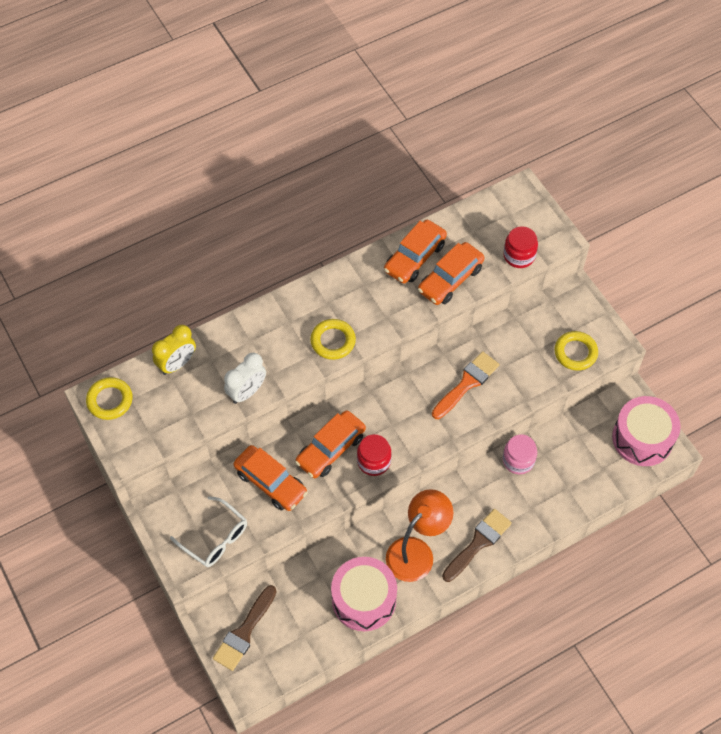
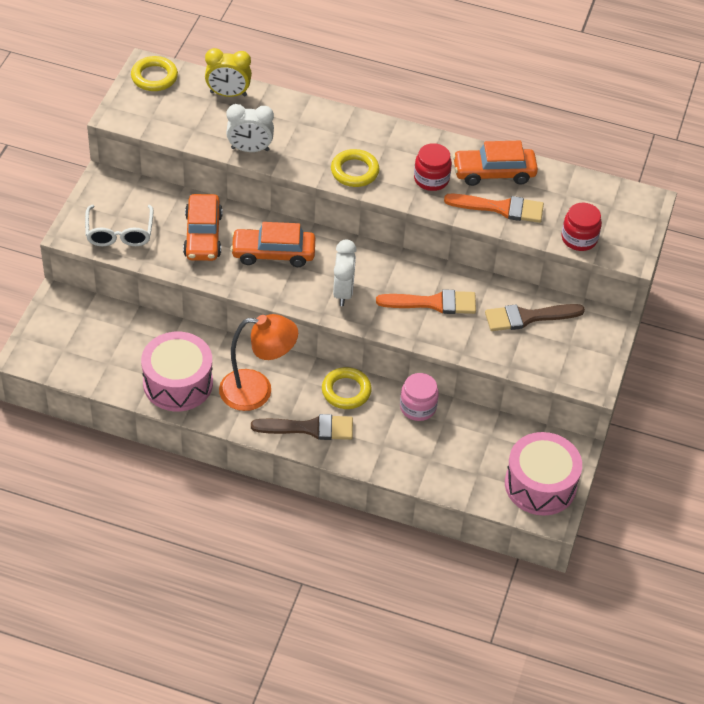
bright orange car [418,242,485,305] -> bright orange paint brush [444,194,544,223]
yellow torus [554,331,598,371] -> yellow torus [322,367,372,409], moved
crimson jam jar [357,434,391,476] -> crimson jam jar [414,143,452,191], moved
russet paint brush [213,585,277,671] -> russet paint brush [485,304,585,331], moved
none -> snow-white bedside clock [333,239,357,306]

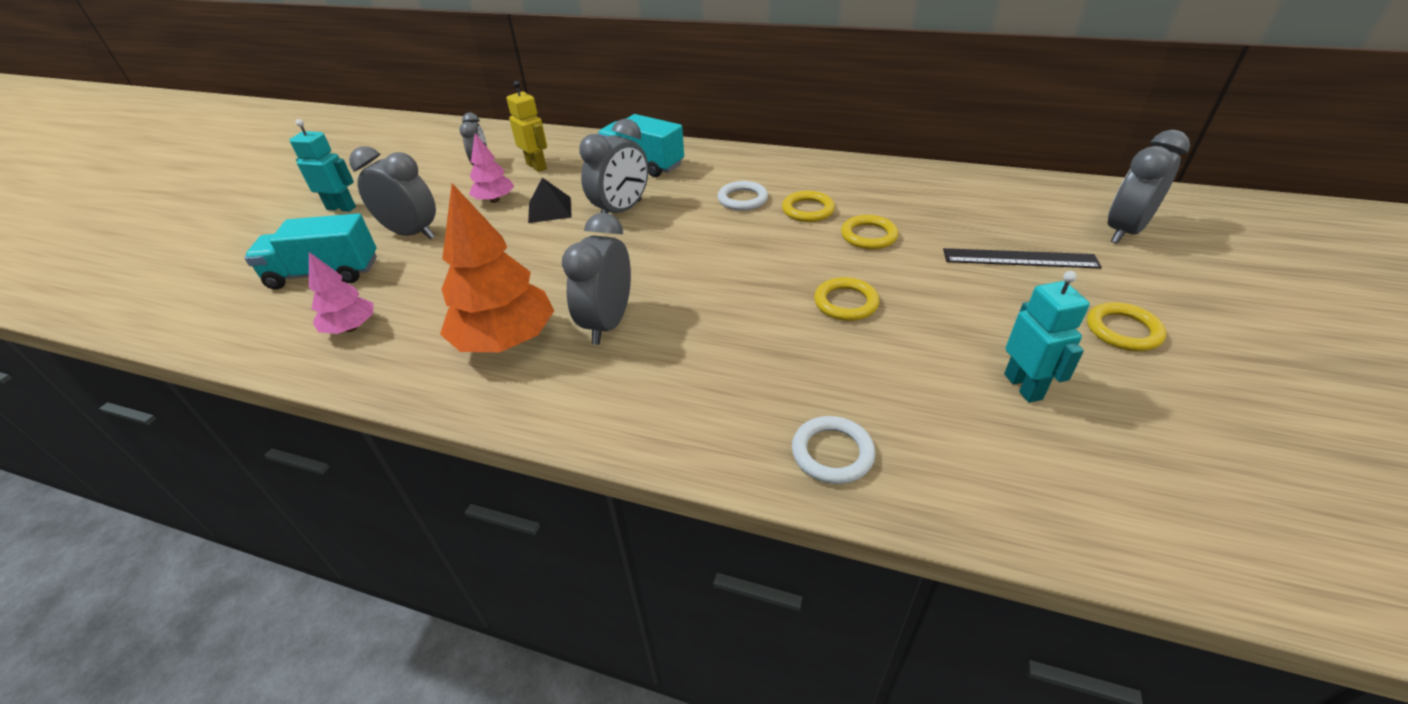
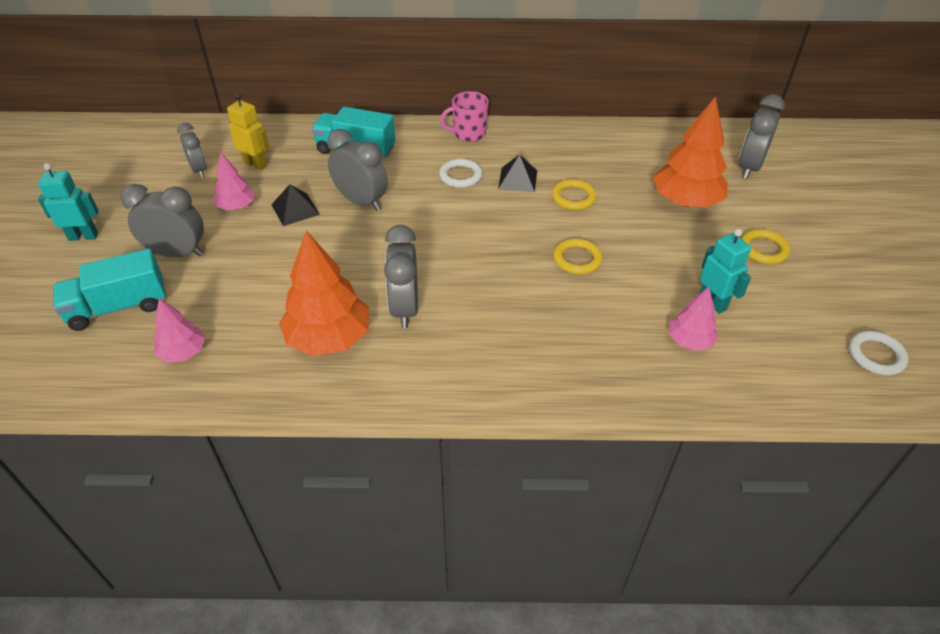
ash-grey bedside clock [579,119,648,213] -> ash-grey bedside clock [327,129,388,211], 75 degrees counterclockwise
yellow torus [782,191,835,222] -> black pyramid [498,154,537,192]
black measuring stick [943,248,1102,269] -> bright orange tree [653,96,728,208]
snow-white torus [792,416,875,484] -> snow-white torus [849,331,909,375], moved
none -> pink tea mug [440,91,489,142]
none -> pink tree [669,287,719,351]

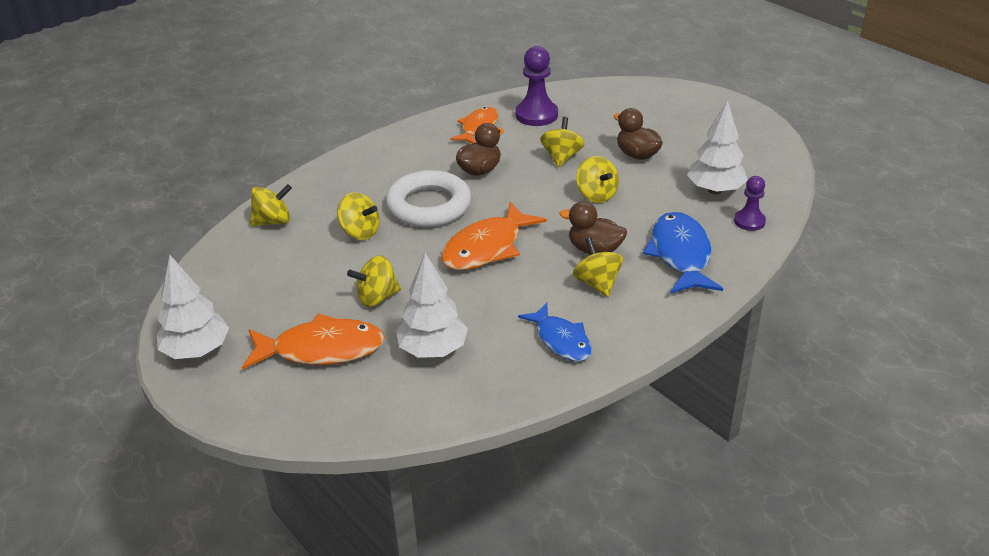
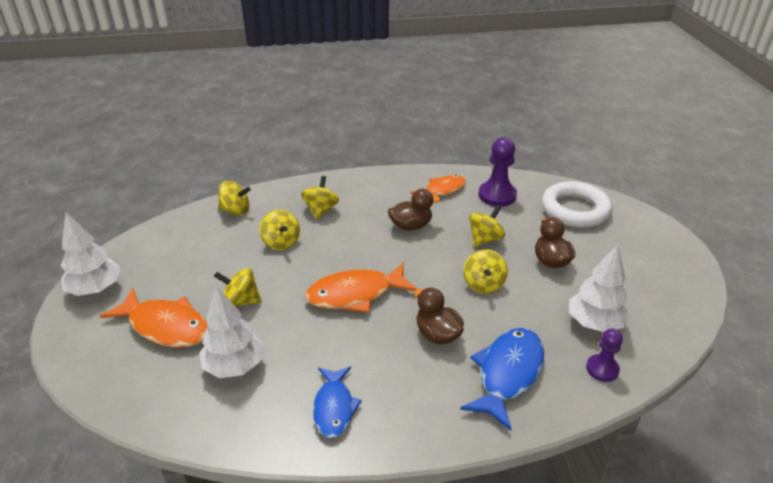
snow-white torus [386,170,471,227] -> snow-white torus [542,181,612,228], moved
yellow toy top [573,237,623,297] -> yellow toy top [301,176,339,220], moved

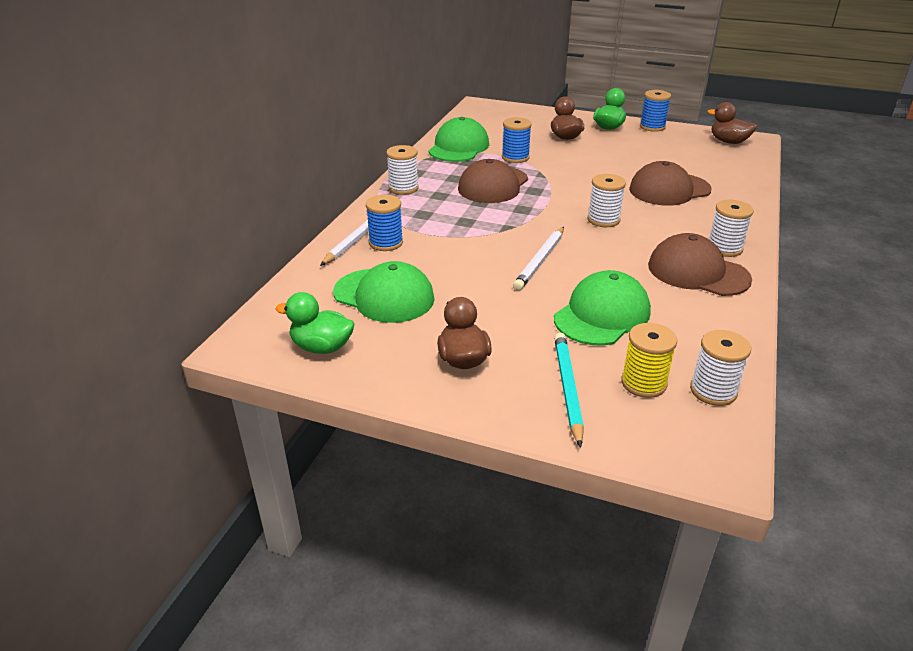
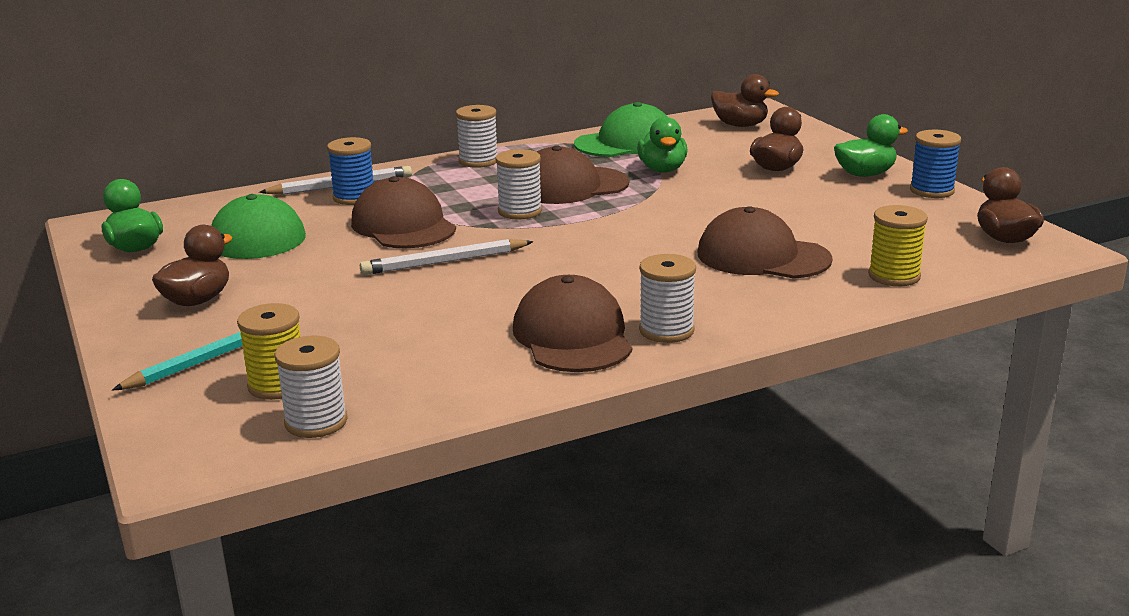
royal blue spool [502,117,532,163] -> emerald duck [637,117,688,173]
snow-white spool [587,174,626,227] -> snow-white spool [495,149,542,220], moved
emerald cap [554,270,651,346] -> none
none -> russet duck [711,74,779,127]
none -> russet cap [351,176,456,248]
none -> yellow spool [868,205,928,286]

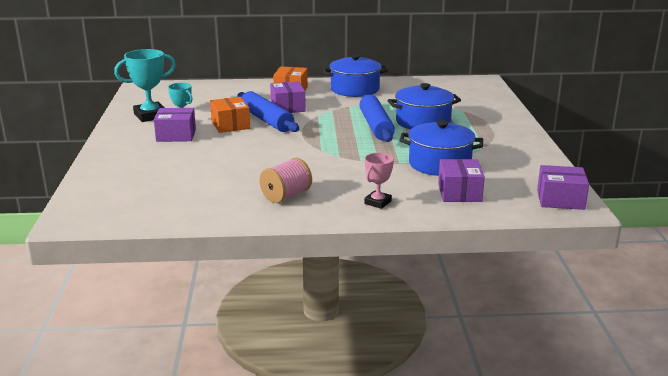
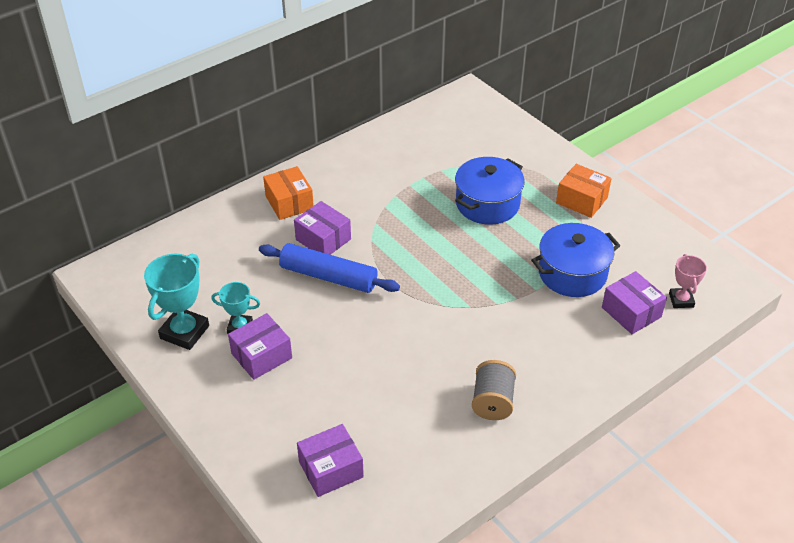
royal blue cooking pot [322,54,388,97] -> none
royal blue pastry roller [359,94,395,142] -> none
bright orange package [210,97,250,133] -> bright orange package [556,164,612,218], moved
pink award cup [364,153,394,209] -> pink award cup [669,254,707,308], moved
pink spool [259,158,312,203] -> ash-grey spool [472,360,516,420]
royal purple package [537,165,589,210] -> royal purple package [297,424,364,497], moved

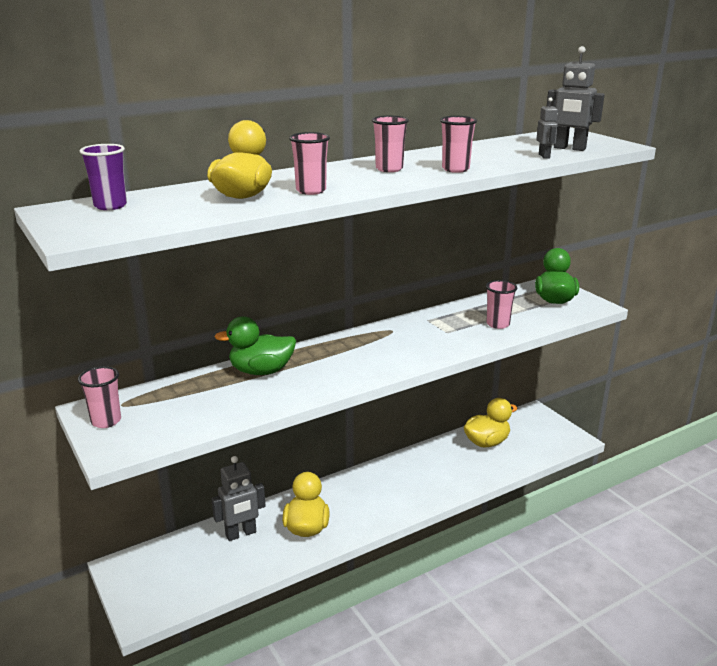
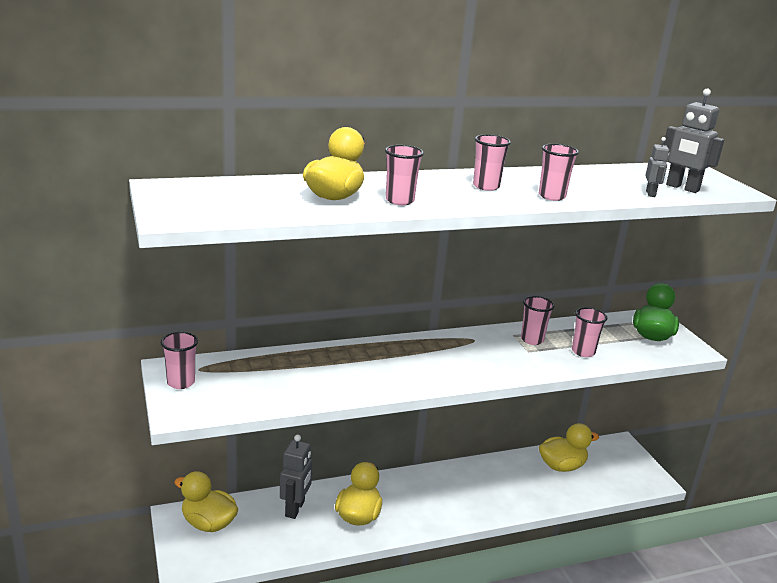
royal purple cup [80,144,127,210] -> none
emerald duck [214,316,296,375] -> none
ash-grey robot figure [212,456,265,541] -> ash-grey robot figure [280,435,312,519], 60 degrees counterclockwise
none -> pink cup [521,296,555,345]
none -> yellow duck [174,471,239,532]

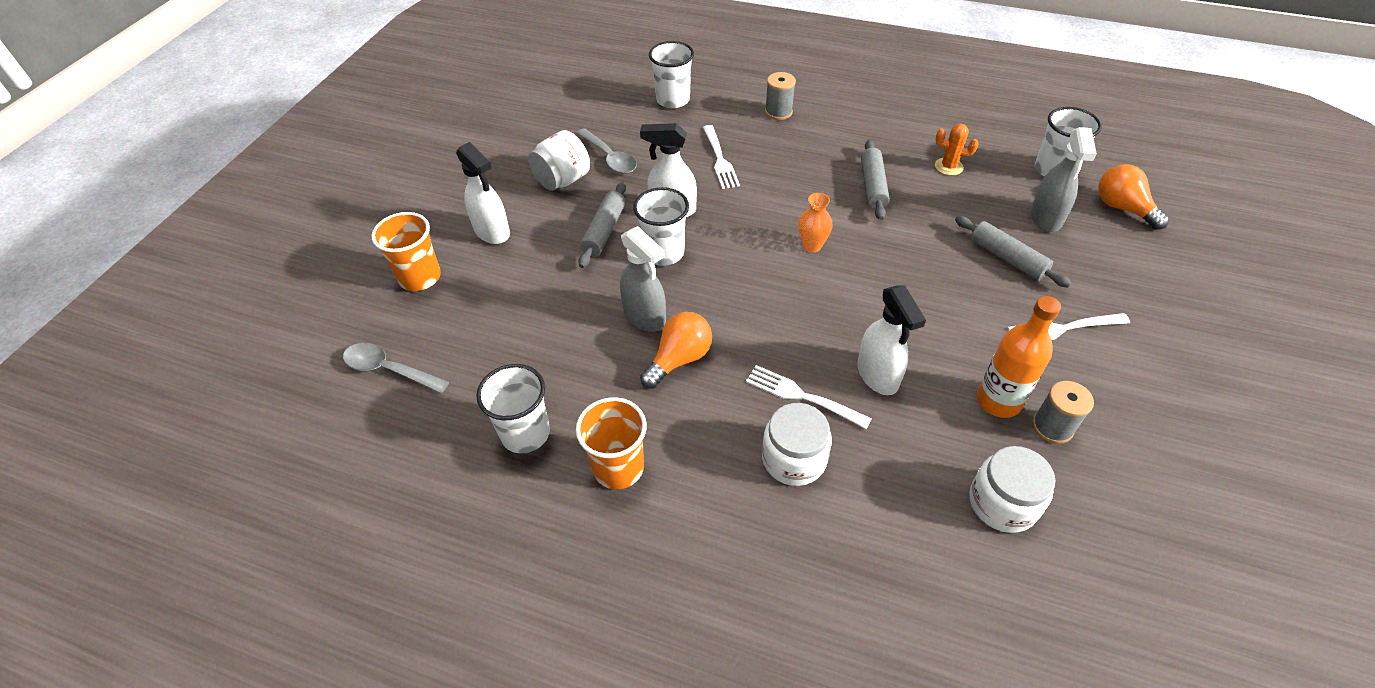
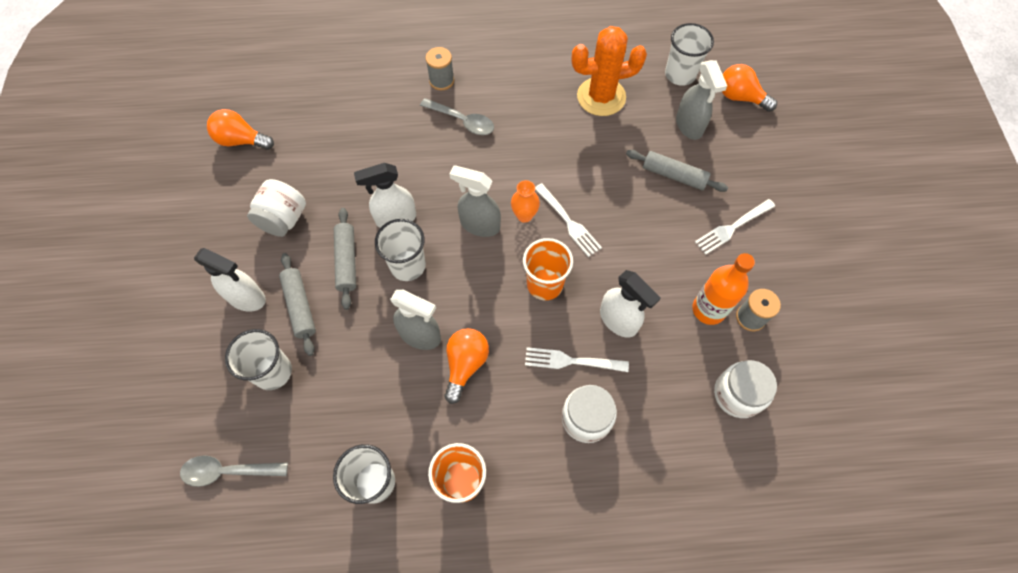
snow-white cup [649,41,694,108] -> snow-white cup [225,329,292,390], moved
bright orange prickly plant [935,123,979,176] -> bright orange prickly plant [572,26,647,116], x2.05
snow-white fork [703,125,740,189] -> snow-white fork [535,183,602,257], moved
ash-grey tablespoon [576,128,636,174] -> ash-grey tablespoon [420,98,494,135], moved
ash-grey pastry roller [861,140,890,220] -> ash-grey pastry roller [279,253,316,356], moved
bright orange cup [371,212,441,291] -> bright orange cup [523,238,573,300], moved
none -> bright orange bulb [207,109,274,150]
none -> ash-grey sprayer [450,166,501,237]

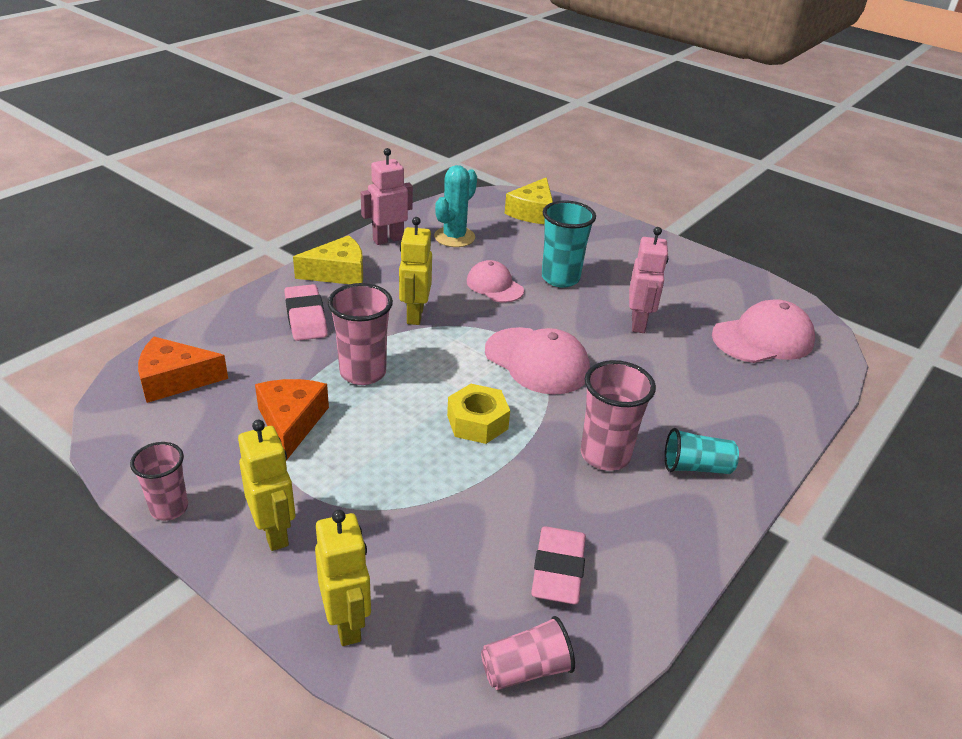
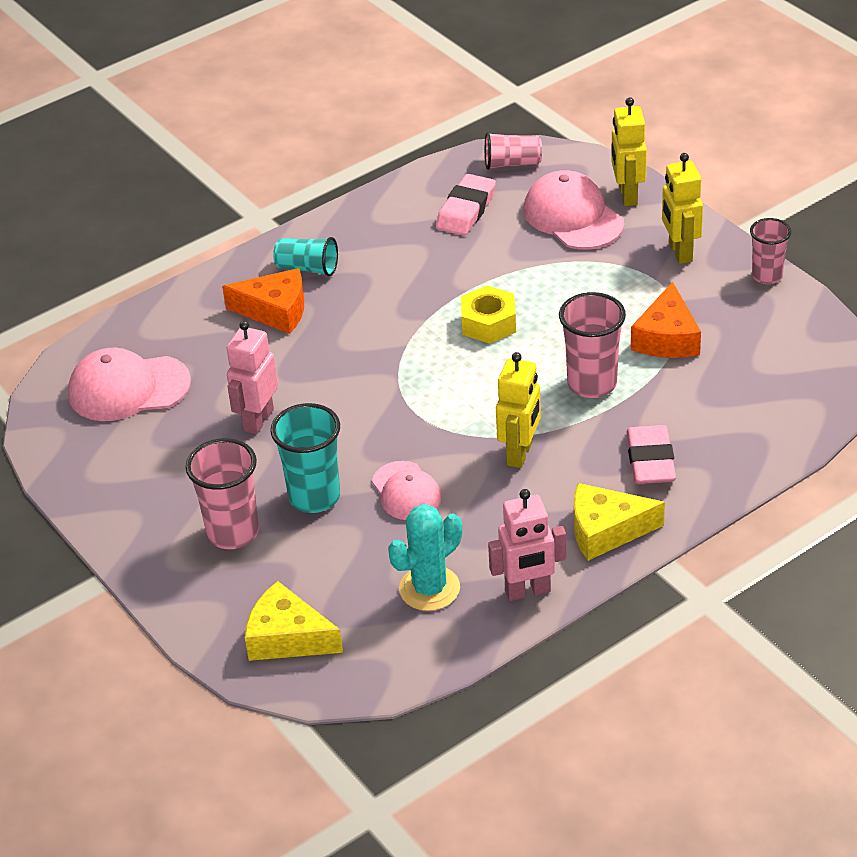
yellow cheese wedge [505,177,553,224] -> yellow cheese wedge [245,581,343,661], 105 degrees counterclockwise
pink cap [485,327,590,394] -> pink cap [524,170,624,249], moved
bright orange cheese wedge [138,337,228,403] -> bright orange cheese wedge [222,268,304,334], moved
pink cup [581,360,656,471] -> pink cup [186,438,259,549], moved

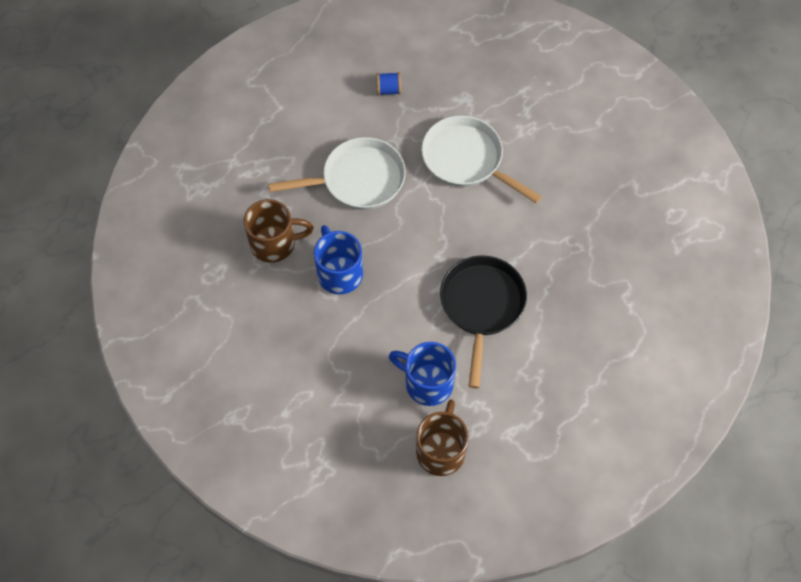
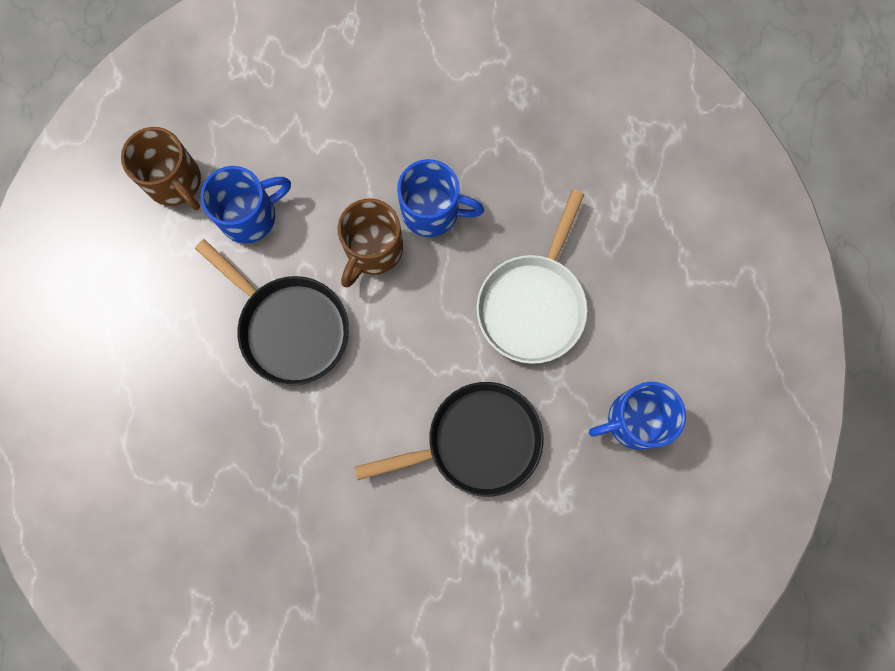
royal blue spool [377,72,401,96] -> royal blue tea mug [589,382,686,450]
snow-white skillet [421,115,542,203] -> black skillet [355,382,544,497]
russet tea mug [244,199,313,263] -> russet tea mug [338,198,403,287], moved

